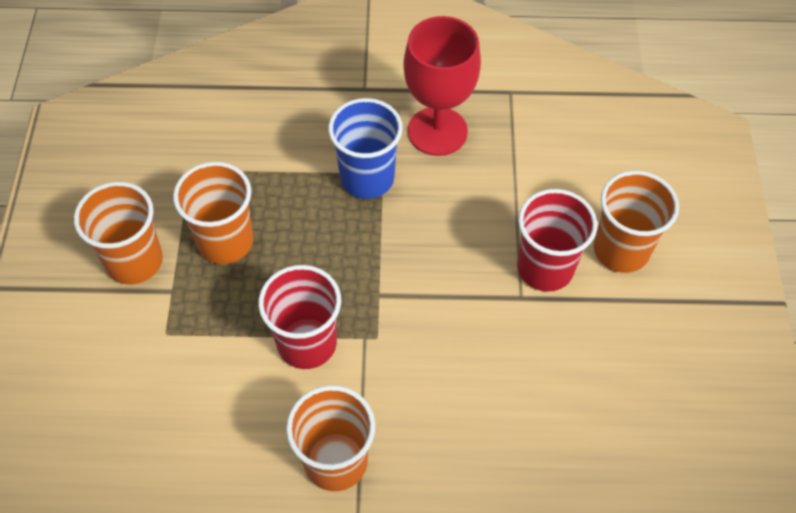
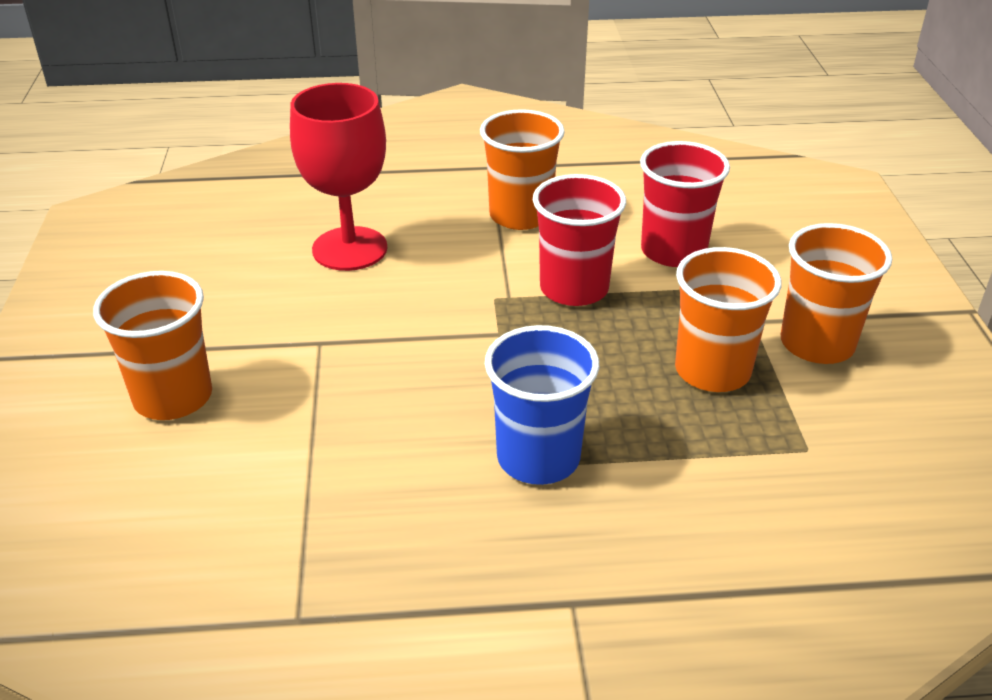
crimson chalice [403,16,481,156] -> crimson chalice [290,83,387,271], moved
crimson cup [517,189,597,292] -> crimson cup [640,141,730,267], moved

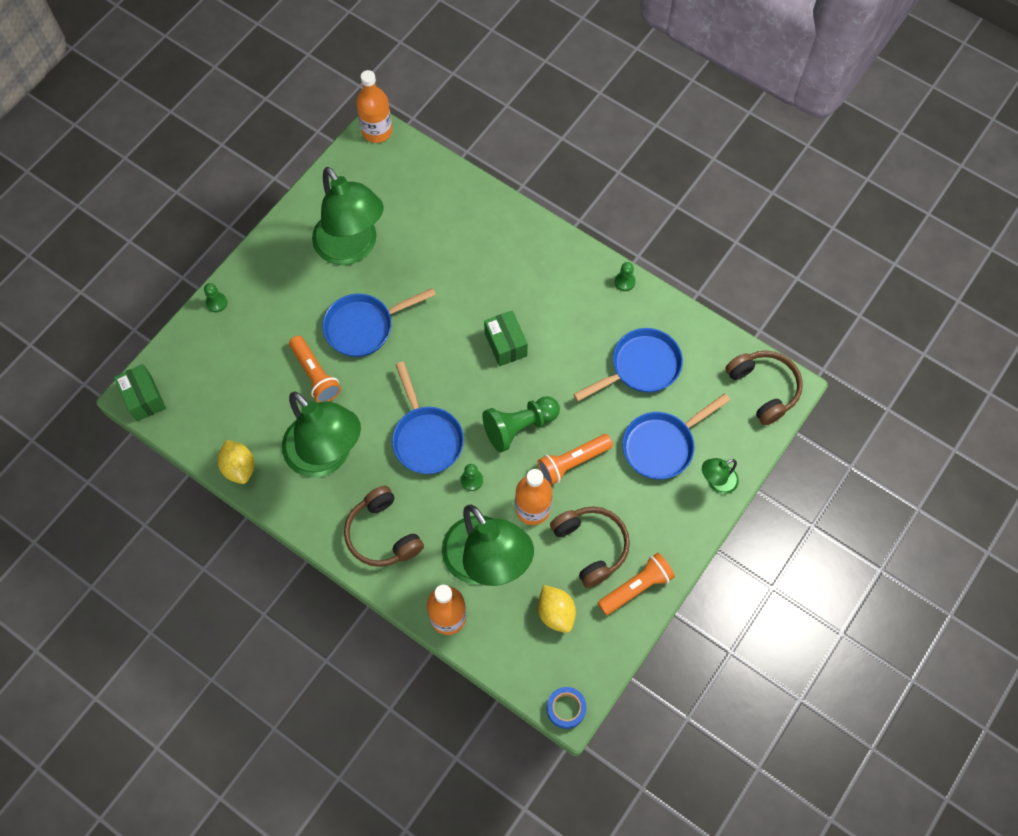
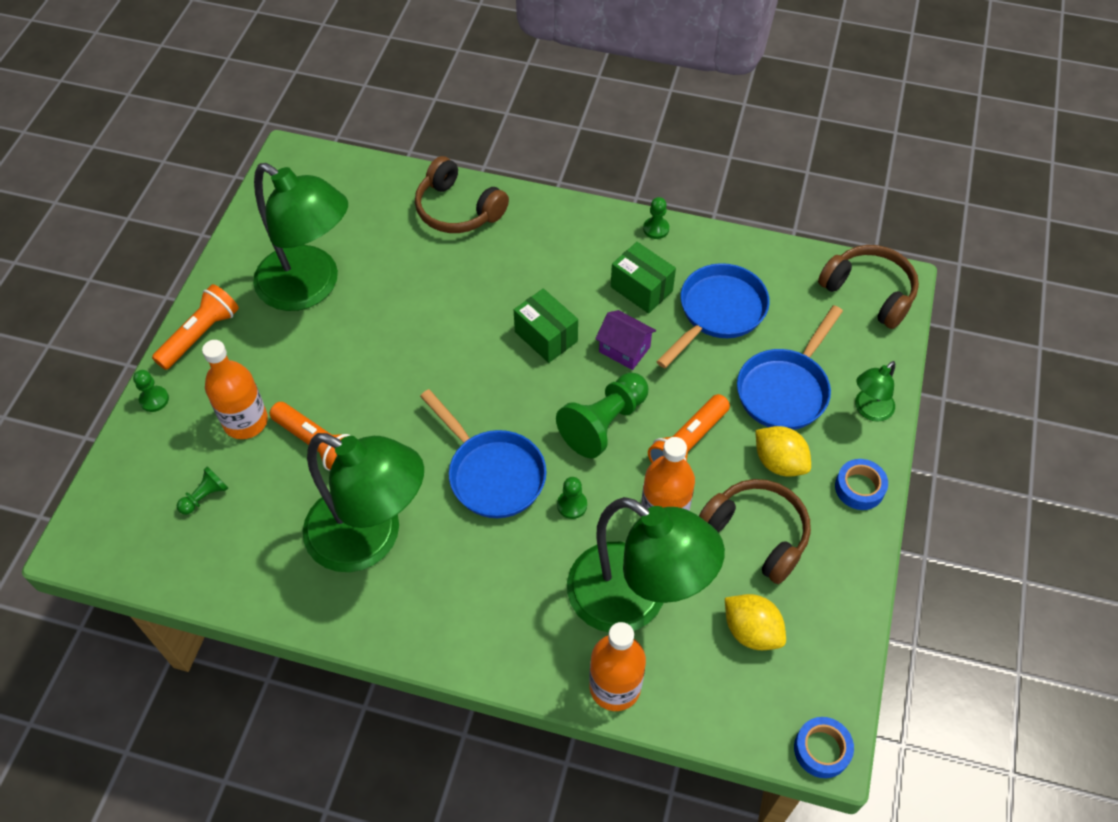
bright orange bottle [356,70,392,143] -> bright orange bottle [202,340,268,439], moved
royal blue skillet [322,288,436,357] -> none
emerald package [114,364,166,422] -> emerald package [611,242,676,313], moved
yellow lemon [218,440,254,484] -> yellow lemon [756,426,811,477], moved
russet over-ear headphones [344,486,424,567] -> russet over-ear headphones [415,156,509,233], moved
bright orange flashlight [598,553,675,615] -> bright orange flashlight [152,284,239,370], moved
none -> royal purple cottage [595,310,656,370]
none -> royal blue sticky tape [835,459,888,510]
none -> emerald game pawn [177,466,228,515]

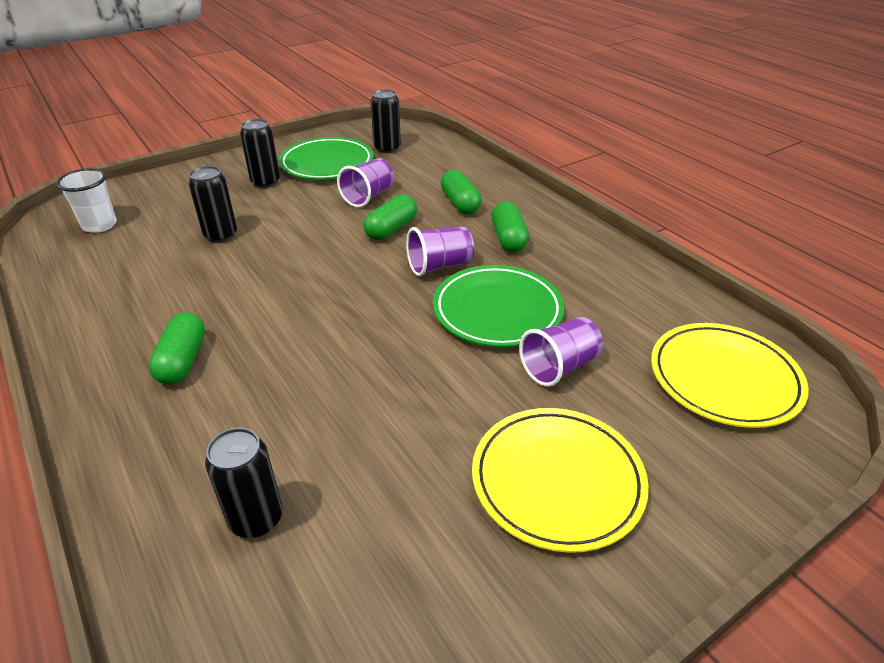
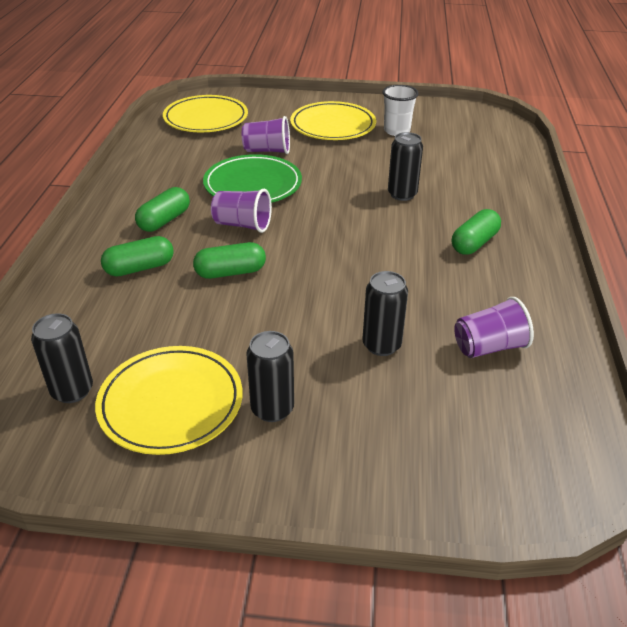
emerald dinner plate [279,137,374,180] -> yellow dinner plate [95,346,242,455]
royal purple cup [337,158,394,208] -> royal purple cup [454,297,534,358], moved
snow-white cup [56,168,117,233] -> snow-white cup [382,85,419,136], moved
emerald pill [441,170,482,214] -> emerald pill [101,236,174,277], 45 degrees clockwise
black tin [205,428,283,538] -> black tin [388,132,423,201], moved

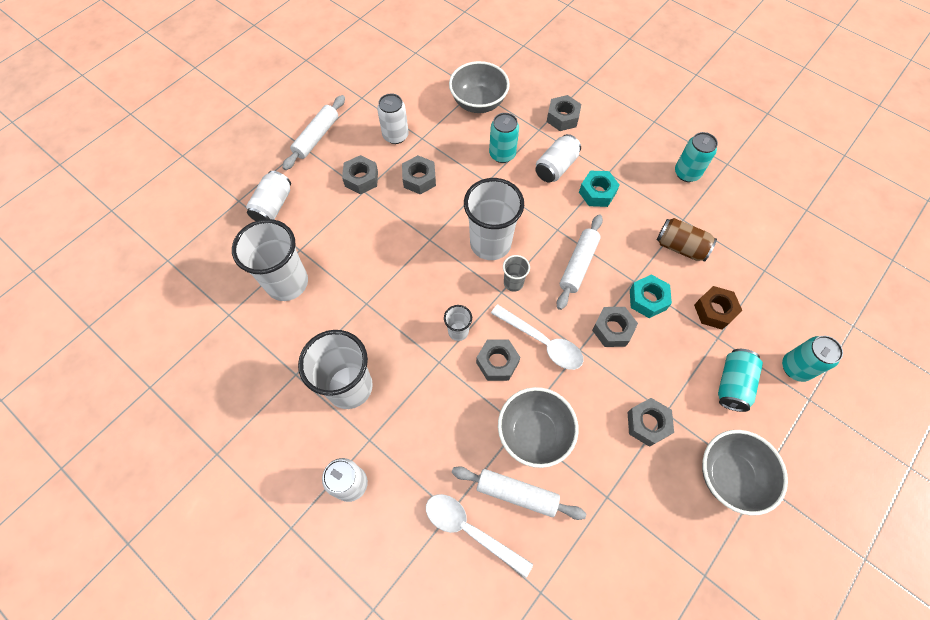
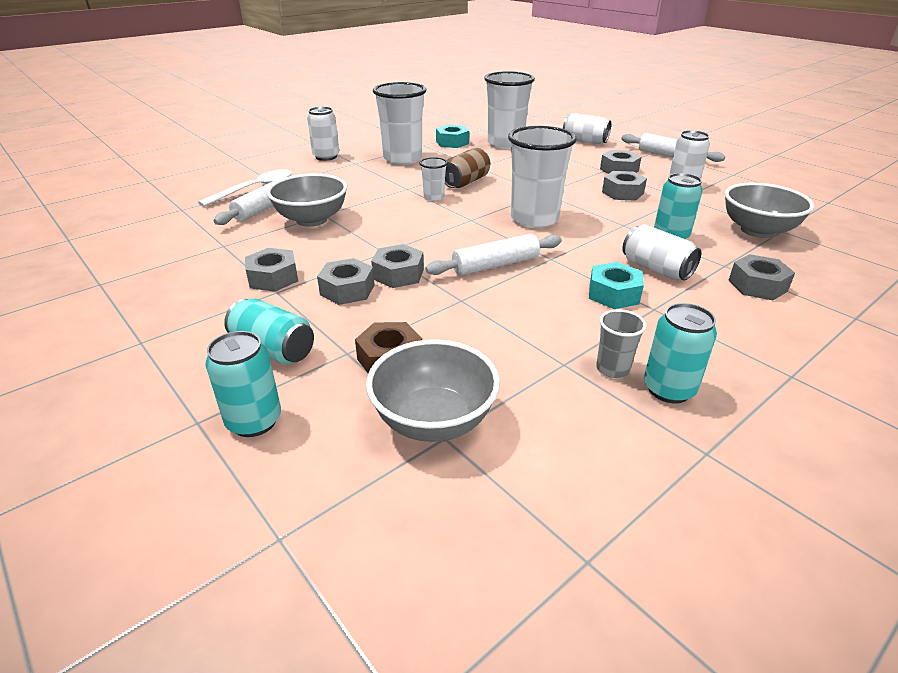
snow-white pastry roller [557,214,603,310] -> snow-white pastry roller [425,234,562,275], 60 degrees counterclockwise
russet tin [657,218,717,262] -> russet tin [445,148,490,188], moved
ash-grey cup [503,255,530,292] -> ash-grey cup [596,309,647,378], moved
turquoise hex nut [630,275,672,318] -> turquoise hex nut [436,125,469,148], moved
snow-white tablespoon [491,304,583,370] -> none
ash-grey hex nut [476,339,520,381] -> ash-grey hex nut [317,258,375,305], moved
ash-grey serving bowl [702,430,788,516] -> ash-grey serving bowl [366,339,500,442], moved

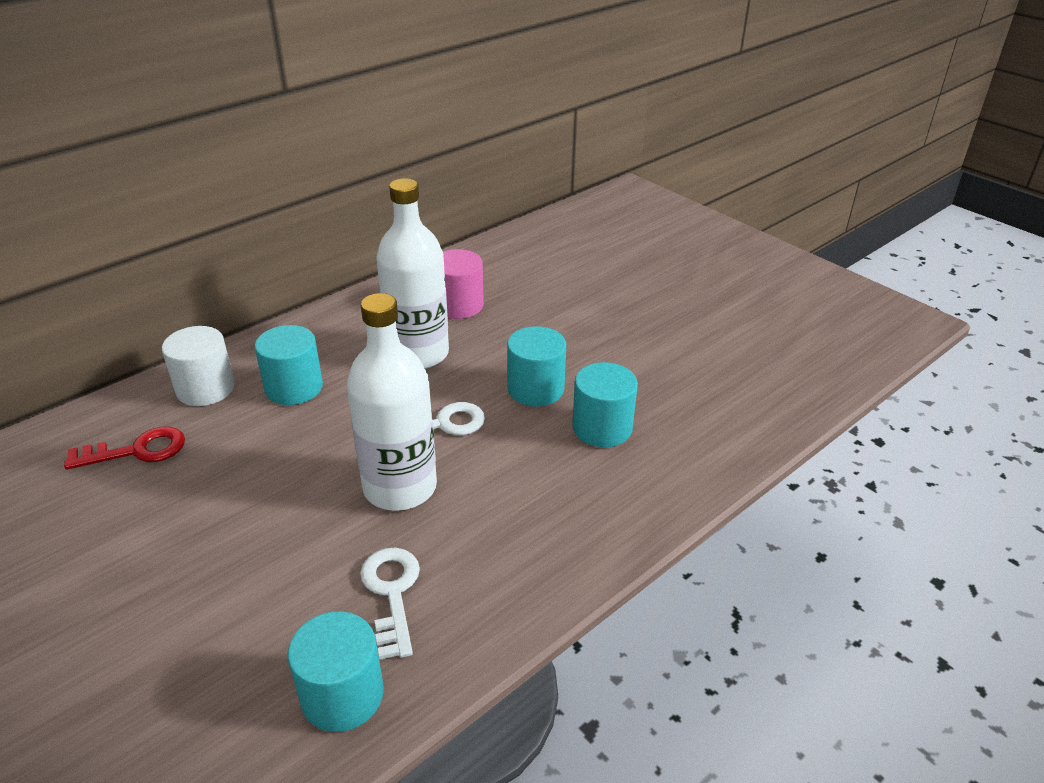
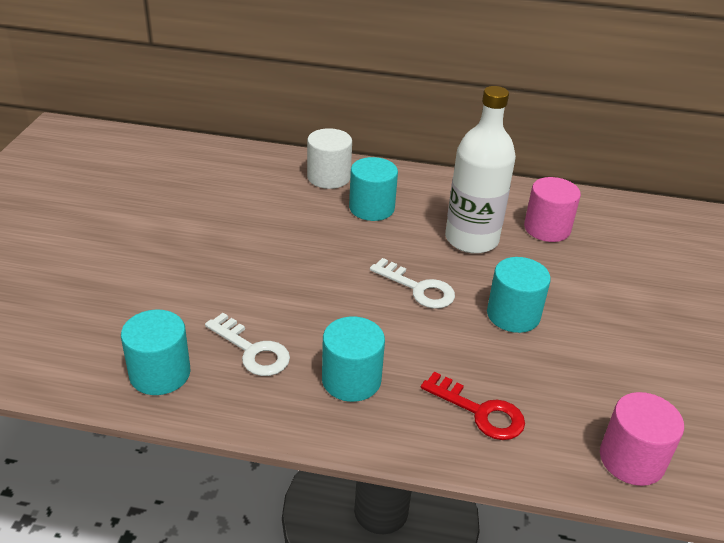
snow-white bottle [347,293,437,511] -> none
turquoise solid cylinder [572,362,638,447] -> turquoise solid cylinder [322,317,385,402], moved
crimson door key [64,427,185,470] -> crimson door key [421,372,525,440], moved
snow-white door key [360,548,420,660] -> snow-white door key [205,313,290,376], 90 degrees clockwise
none -> pink solid cylinder [600,392,684,486]

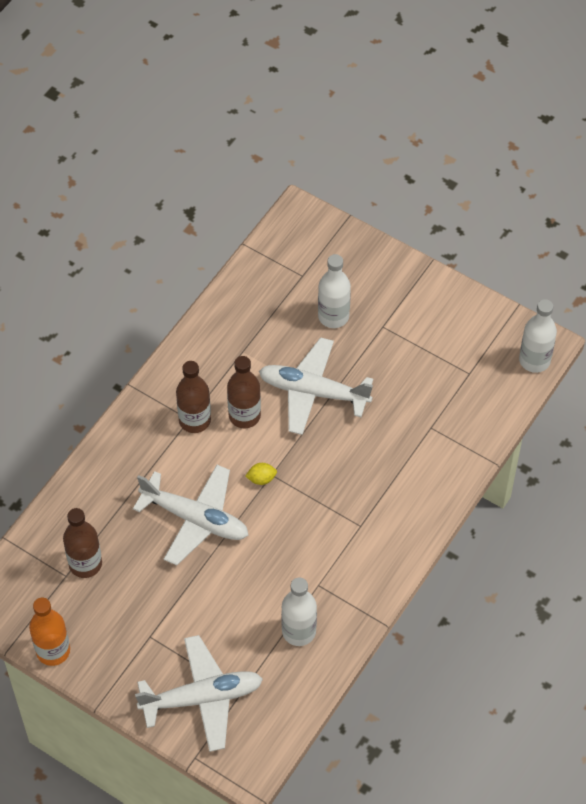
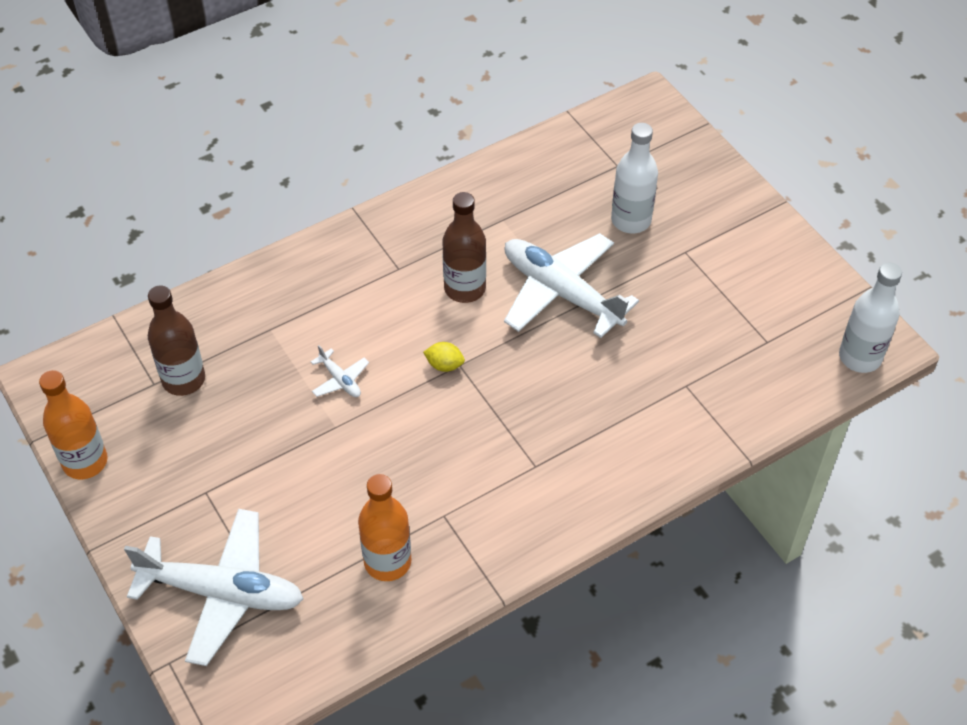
russet bottle [176,361,211,433] -> none
snow-white toy plane [133,465,248,565] -> snow-white toy plane [311,345,369,397], x0.42
snow-white bottle [281,577,317,646] -> bright orange bottle [358,474,412,581]

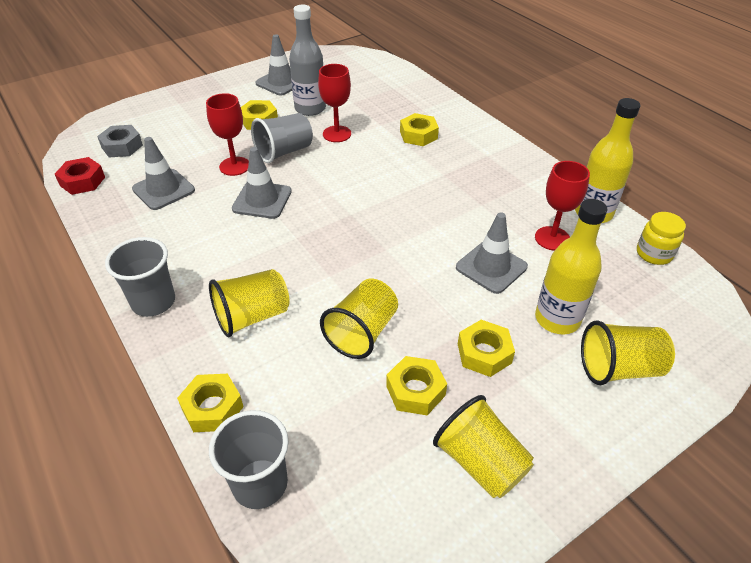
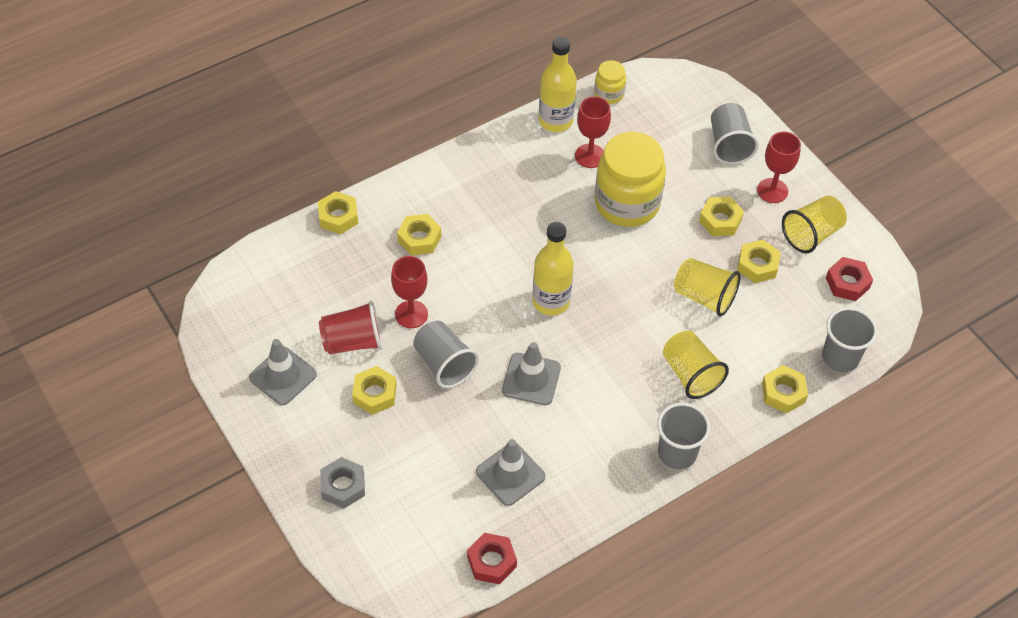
ash-grey bottle [289,5,326,116] -> crimson cup [319,301,382,354]
crimson chalice [206,93,249,176] -> crimson chalice [757,131,801,203], moved
ash-grey hex nut [97,125,143,157] -> ash-grey hex nut [320,457,365,508], moved
yellow bottle [535,199,607,334] -> yellow bottle [532,222,574,316], moved
ash-grey traffic cone [456,212,528,294] -> yellow jam jar [595,132,666,227]
yellow cup [581,320,675,385] -> ash-grey cup [711,103,759,165]
none -> yellow hex nut [318,191,358,234]
none -> crimson hex nut [826,257,873,301]

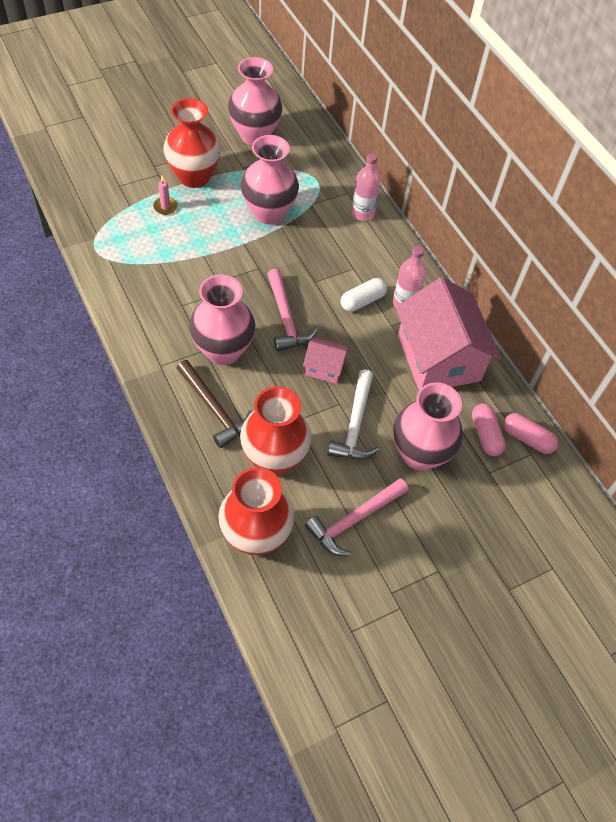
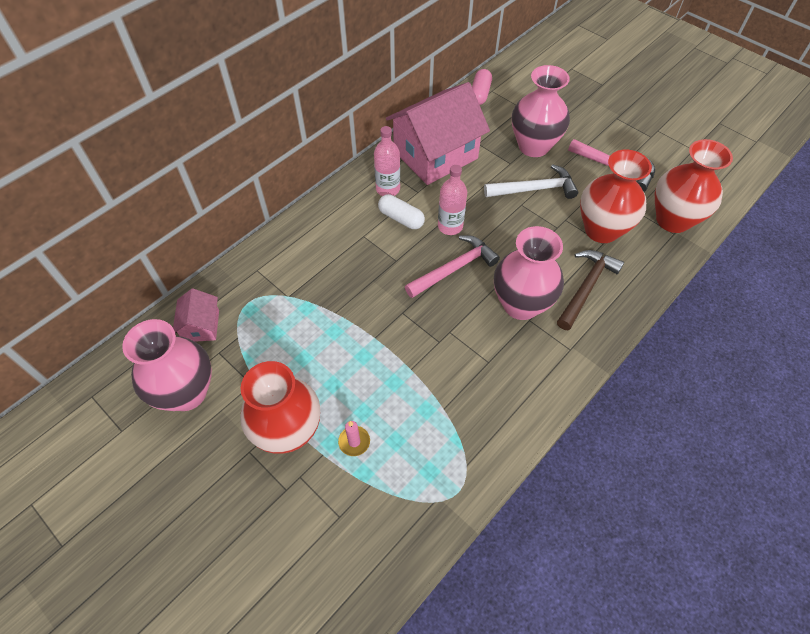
pink vase [240,135,299,225] -> none
pink bottle [352,153,381,221] -> pink bottle [438,165,467,235], moved
pink cottage [303,337,350,384] -> pink cottage [173,289,219,342], moved
pink pill [472,403,506,456] -> none

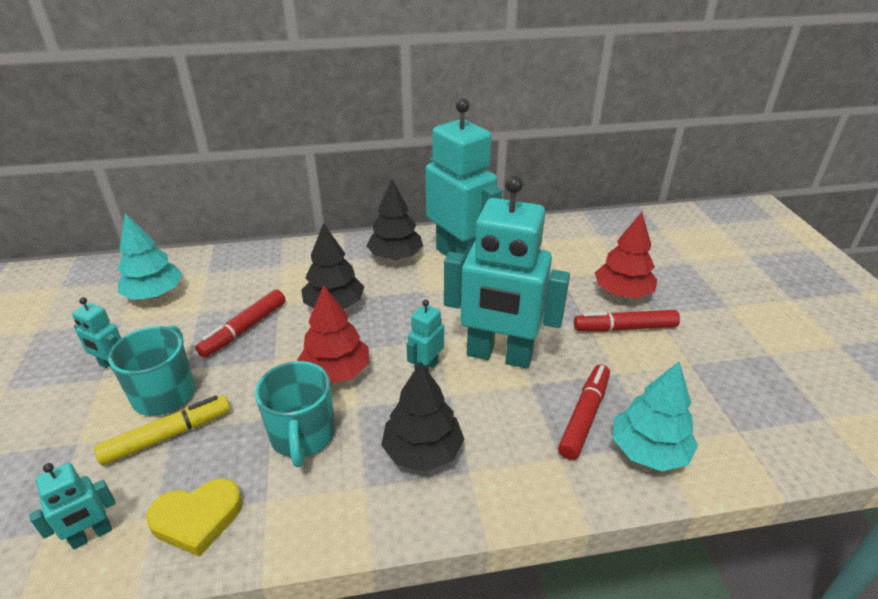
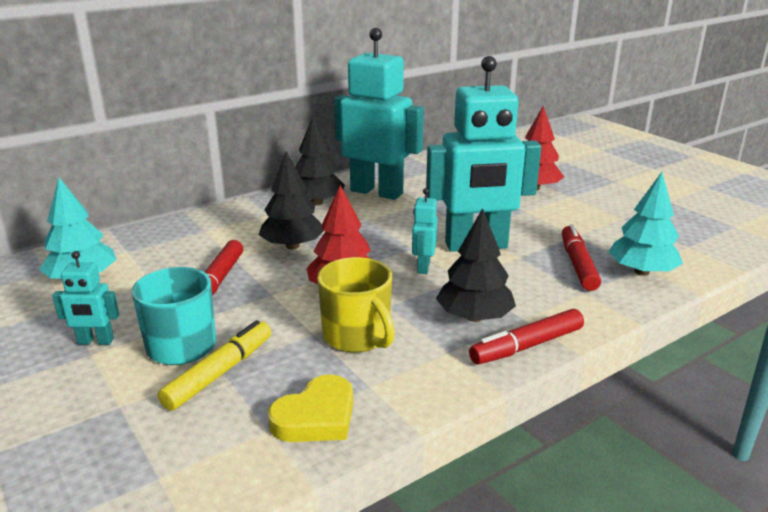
crimson marker [574,310,680,332] -> crimson marker [469,309,584,364], moved
turquoise tea mug [255,361,335,467] -> yellow tea mug [317,257,395,353]
turquoise robot figure [29,463,116,549] -> none

